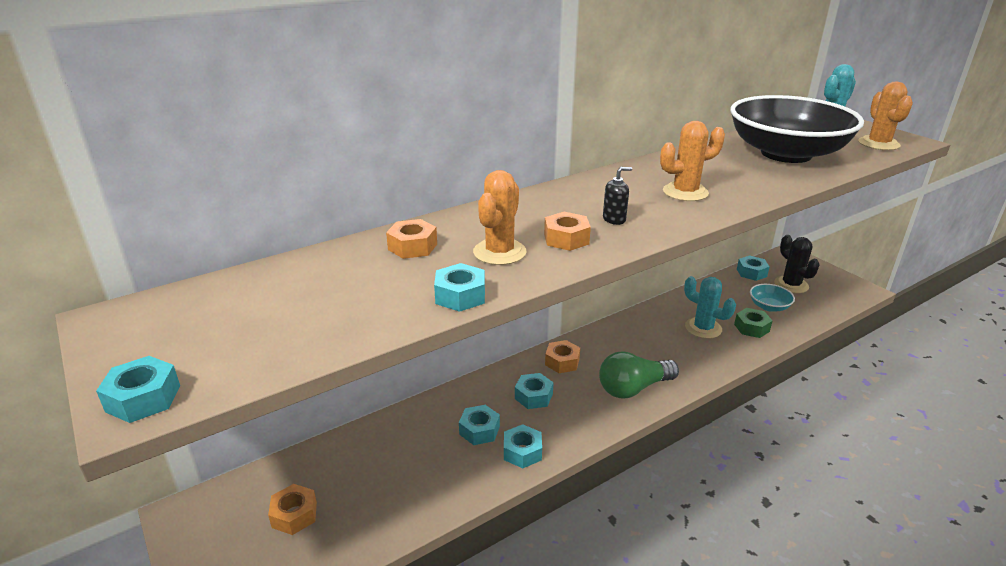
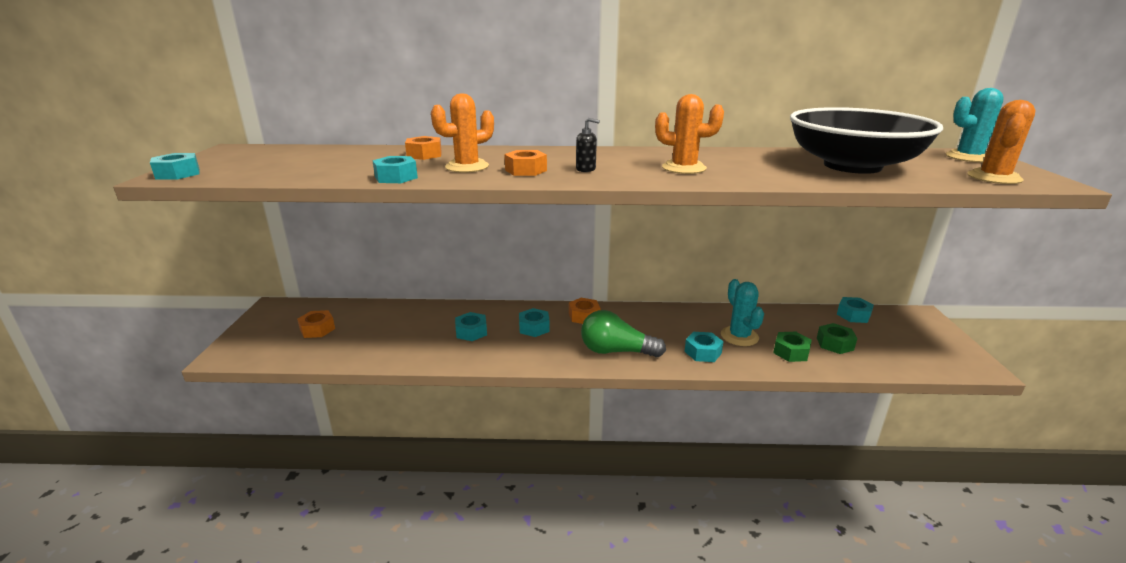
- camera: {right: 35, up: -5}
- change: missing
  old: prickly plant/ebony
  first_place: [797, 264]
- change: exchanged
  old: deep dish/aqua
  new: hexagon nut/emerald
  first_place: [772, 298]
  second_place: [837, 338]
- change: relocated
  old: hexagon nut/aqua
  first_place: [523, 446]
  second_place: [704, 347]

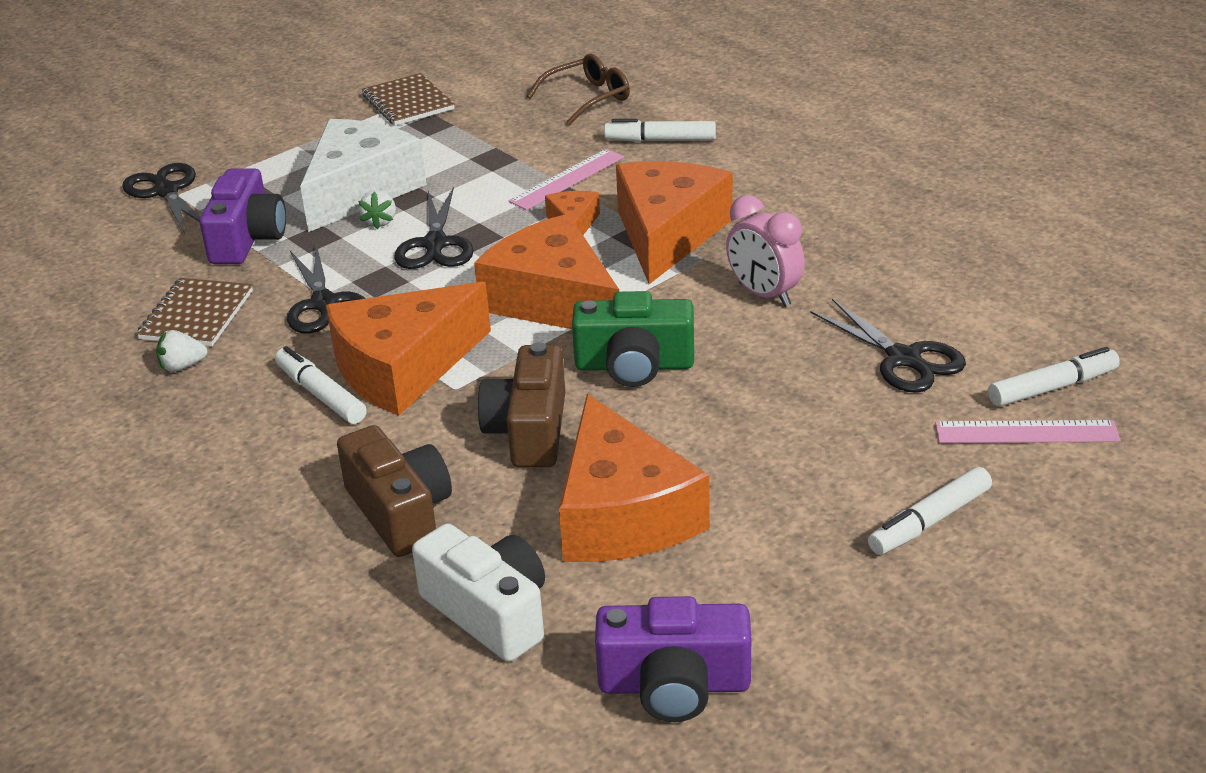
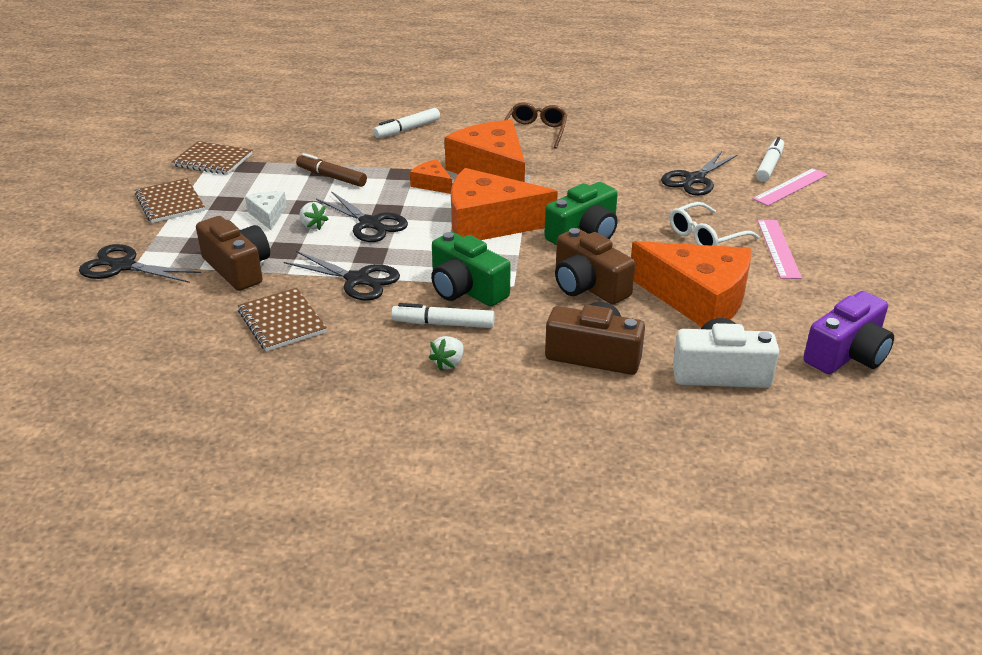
- camera: {right: -45, up: 0}
- change: relocated
  old: spectacles/brown
  first_place: [578, 89]
  second_place: [535, 125]
- change: size
  old: cheese wedge/snow-white
  first_place: [363, 175]
  second_place: [266, 210]
  factor: 0.46
- change: relocated
  old: measuring stick/rose-pink
  first_place: [566, 179]
  second_place: [779, 249]
- change: colour
  old: camera/violet
  new: camera/brown
  first_place: [242, 216]
  second_place: [233, 253]
- change: missing
  old: clock/rose-pink
  first_place: [765, 251]
- change: exchanged
  old: cheese wedge/bright orange
  new: camera/emerald
  first_place: [408, 349]
  second_place: [471, 269]
- change: spun
  old: pair of scissors/ebony
  first_place: [888, 346]
  second_place: [699, 173]
  degrees: 120
- change: relocated
  old: strawberry/snow-white
  first_place: [181, 351]
  second_place: [446, 353]
- change: missing
  old: marker pen/snow-white
  first_place: [930, 511]
- change: appeared
  new: marker pen/brown
  second_place: [331, 170]
- change: appeared
  new: notepad/brown
  second_place: [170, 200]
- change: appeared
  new: spectacles/snow-white
  second_place: [714, 224]

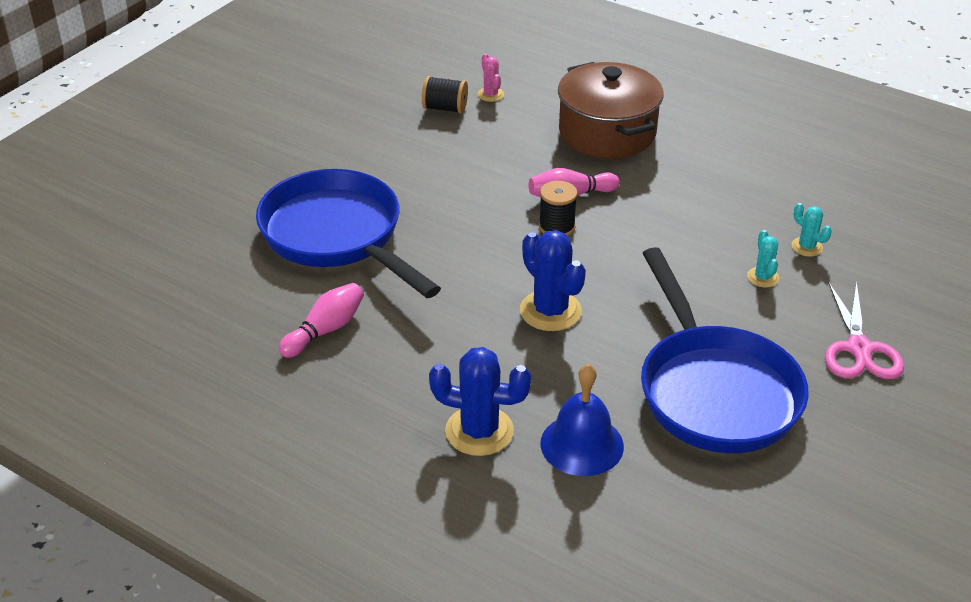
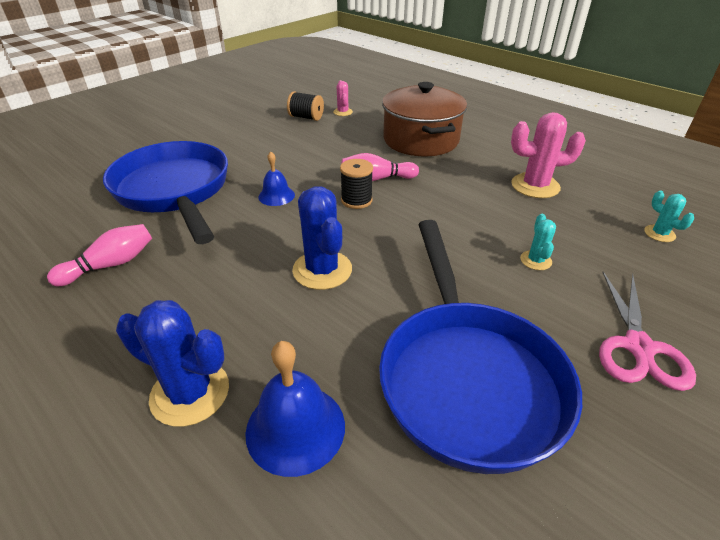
- camera: {right: 10, up: 0}
- change: relocated
  old: prickly plant/aqua
  first_place: [811, 230]
  second_place: [669, 216]
- change: appeared
  new: prickly plant/rose-pink
  second_place: [548, 155]
- change: appeared
  new: school bell/royal blue
  second_place: [276, 179]

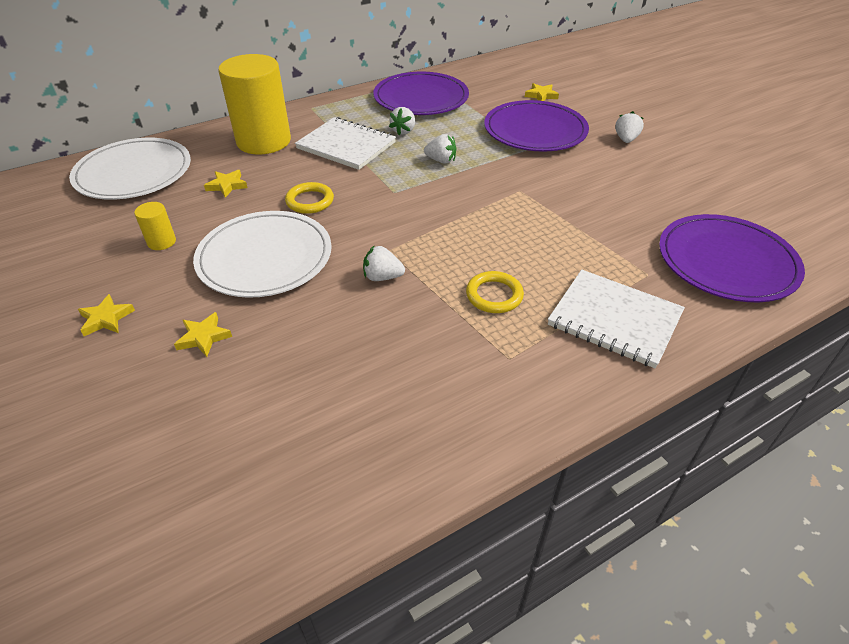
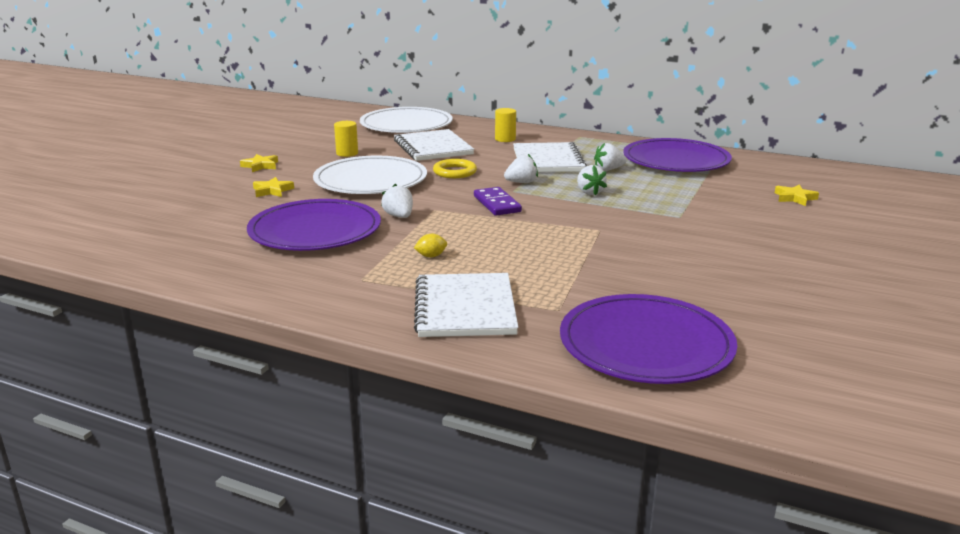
- camera: {right: 55, up: -20}
- change: size
  old: cylinder shape/yellow
  first_place: [254, 104]
  second_place: [505, 125]
  factor: 0.42
- change: relocated
  old: flat dish/violet
  first_place: [536, 126]
  second_place: [314, 225]
- change: relocated
  old: strawberry/snow-white
  first_place: [629, 127]
  second_place: [521, 168]
- change: exchanged
  old: star shape/yellow
  new: notepad/snow-white
  first_place: [226, 184]
  second_place: [434, 145]
- change: exchanged
  old: hoop/yellow
  new: lemon/yellow
  first_place: [495, 292]
  second_place: [430, 246]
- change: appeared
  new: domino/violet
  second_place: [498, 201]

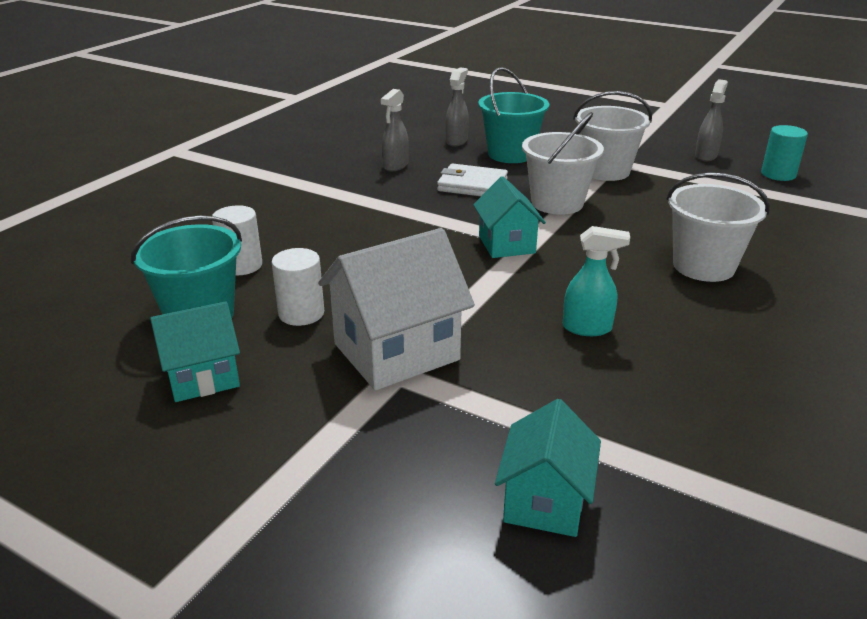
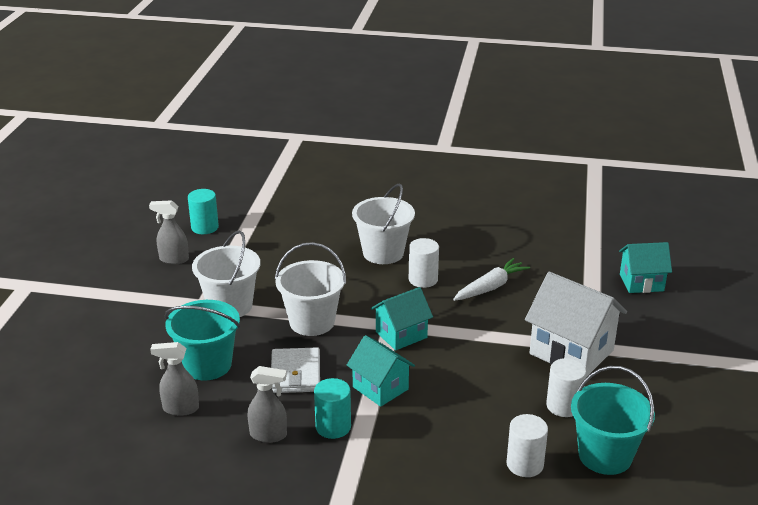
- camera: {right: -110, up: 0}
- change: exchanged
  old: spray cleaner/aqua
  new: carrot/snow-white
  first_place: [596, 281]
  second_place: [491, 279]
- change: relocated
  old: house/aqua
  first_place: [195, 351]
  second_place: [381, 371]
- change: appeared
  new: cylinder shape/snow-white
  second_place: [424, 263]
- change: appeared
  new: cylinder shape/aqua
  second_place: [332, 408]

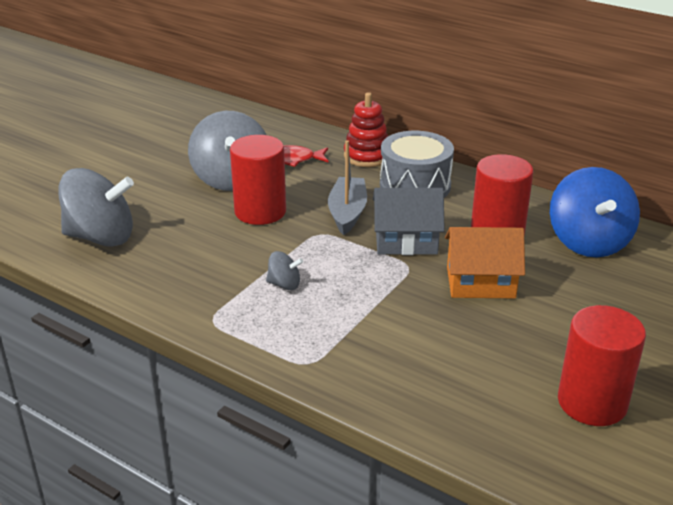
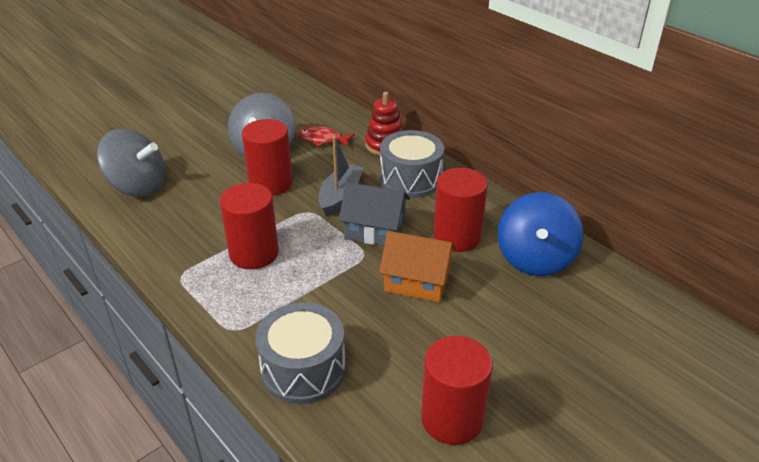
- camera: {right: 15, up: 5}
- change: exchanged
  old: whirligig/ash-grey
  new: cylinder shape/scarlet
  first_place: [284, 270]
  second_place: [249, 226]
- change: appeared
  new: toy drum/ash-grey
  second_place: [300, 353]

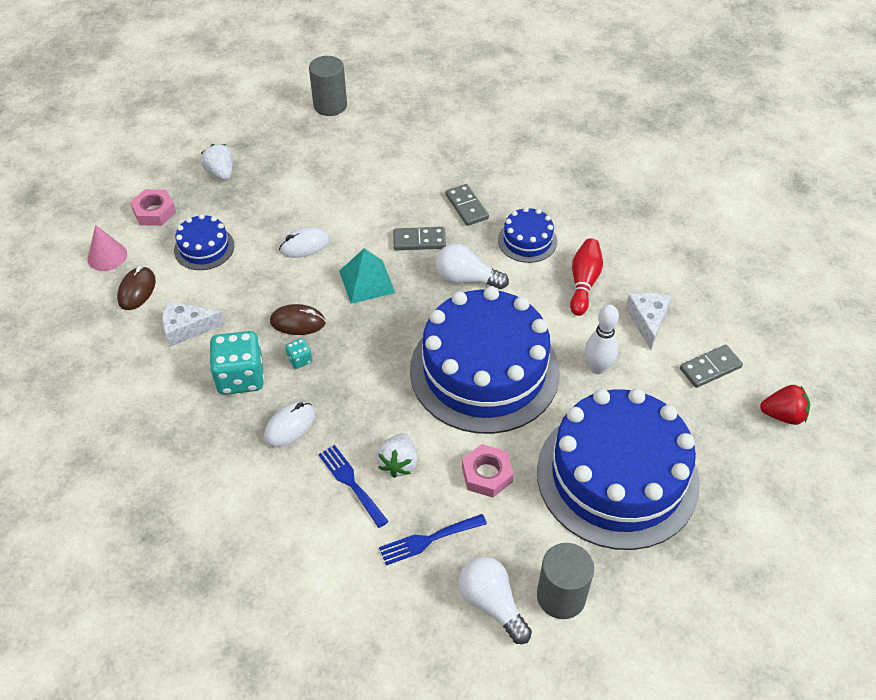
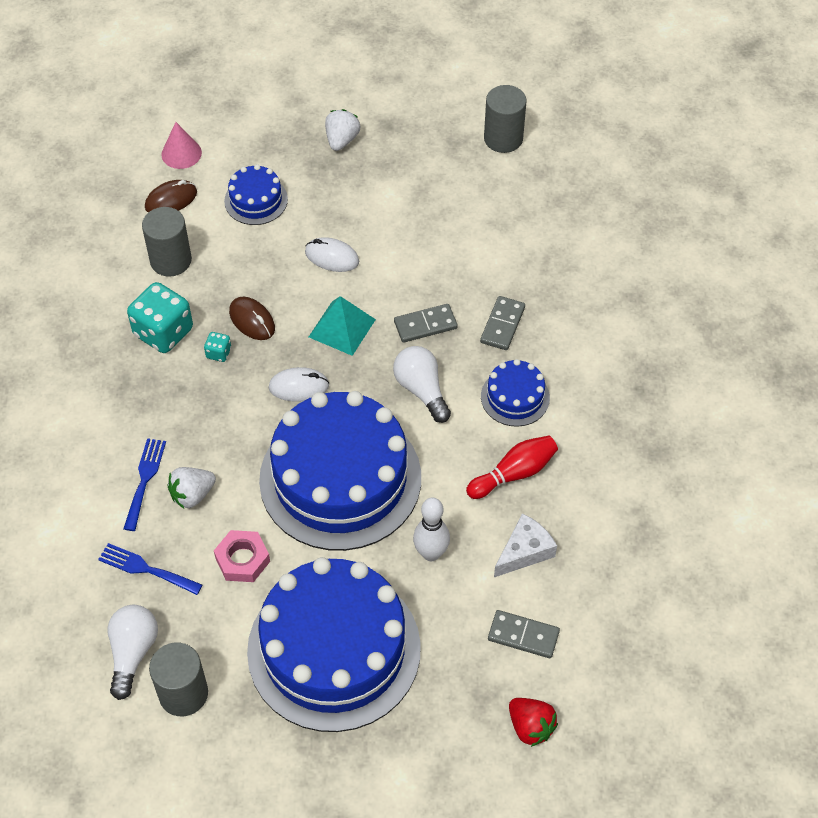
- camera: {right: 45, up: 5}
- change: missing
  old: hexagon nut/rose-pink
  first_place: [153, 207]
- change: spun
  old: domino/ash-grey
  first_place: [419, 238]
  second_place: [426, 323]
  degrees: -60
- change: exchanged
  old: cheese wedge/snow-white
  new: cylinder shape/ash-grey
  first_place: [193, 324]
  second_place: [167, 242]
- change: relocated
  old: mouse/snow-white
  first_place: [289, 424]
  second_place: [298, 384]

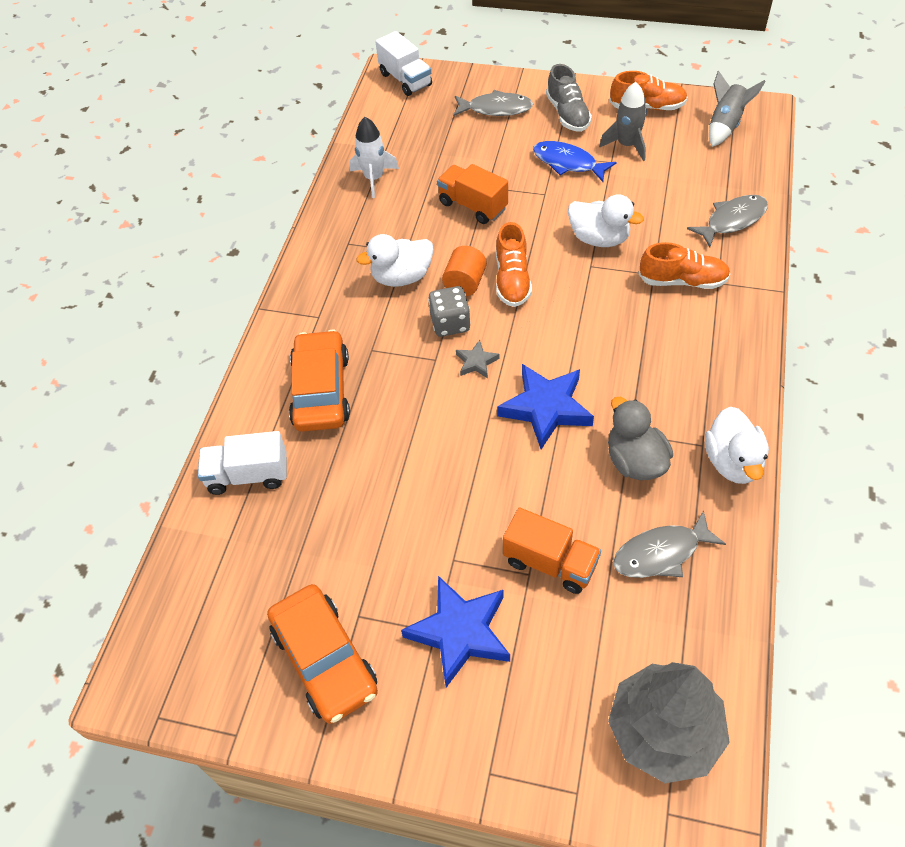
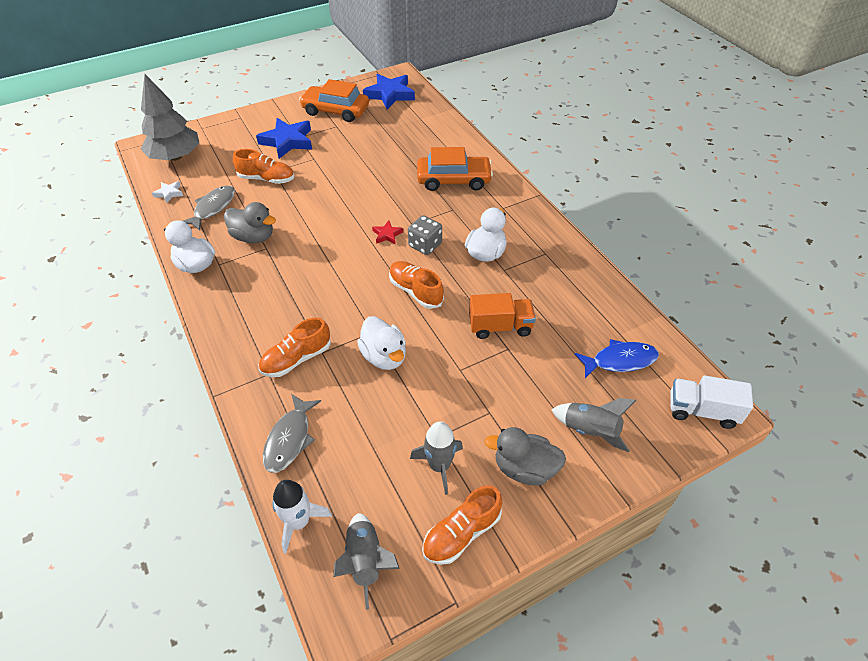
- camera: {right: 135, up: -5}
- change: exchanged
  old: sneaker/ash-grey
  new: toy duck/ash-grey
  first_place: [569, 98]
  second_place: [525, 456]
- change: exchanged
  old: toy fish/ash-grey
  new: spaceship/ash-grey
  first_place: [493, 103]
  second_place: [593, 425]
- change: relocated
  old: spaceship/snow-white
  first_place: [374, 157]
  second_place: [302, 517]
- change: relocated
  old: toy fish/royal blue
  first_place: [574, 161]
  second_place: [617, 358]
- change: spun
  old: toy duck/snow-white
  first_place: [606, 220]
  second_place: [381, 343]
  degrees: -105
- change: missing
  old: cylinder shape/bright orange
  first_place: [464, 271]
- change: spun
  old: toy car/bright orange
  first_place: [319, 381]
  second_place: [455, 169]
  degrees: -45
- change: colour
  old: star shape/ash-grey
  new: star shape/scarlet
  first_place: [477, 359]
  second_place: [387, 232]
- change: relocated
  old: star shape/royal blue
  first_place: [545, 406]
  second_place: [389, 91]
- change: missing
  old: lorry/snow-white
  first_place: [242, 463]
- change: exchanged
  old: lorry/bright orange
  new: sneaker/bright orange
  first_place: [552, 551]
  second_place: [263, 166]
- change: appeared
  new: star shape/snow-white
  second_place: [167, 192]

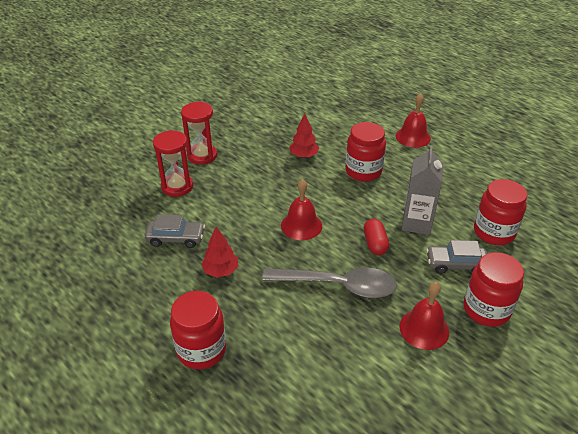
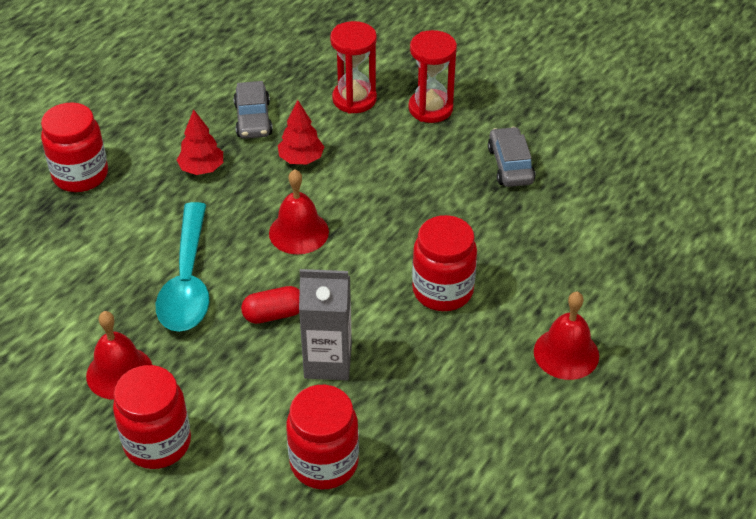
- camera: {right: 80, up: 5}
- change: relocated
  old: fir tree/scarlet
  first_place: [304, 136]
  second_place: [301, 132]
- change: relocated
  old: toy car/ash-grey
  first_place: [457, 257]
  second_place: [512, 157]
- change: colour
  old: spoon/ash-grey
  new: spoon/aqua
  first_place: [329, 283]
  second_place: [182, 267]

